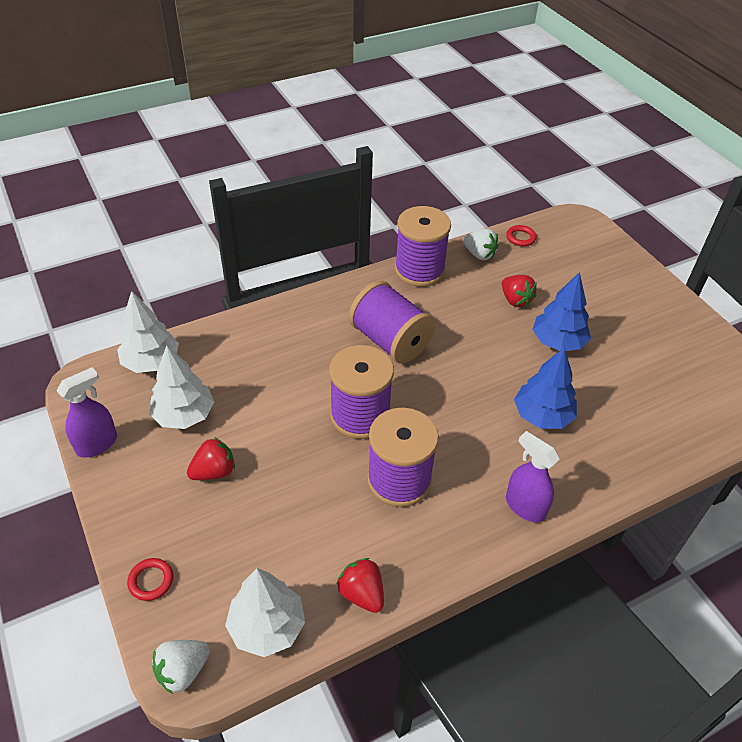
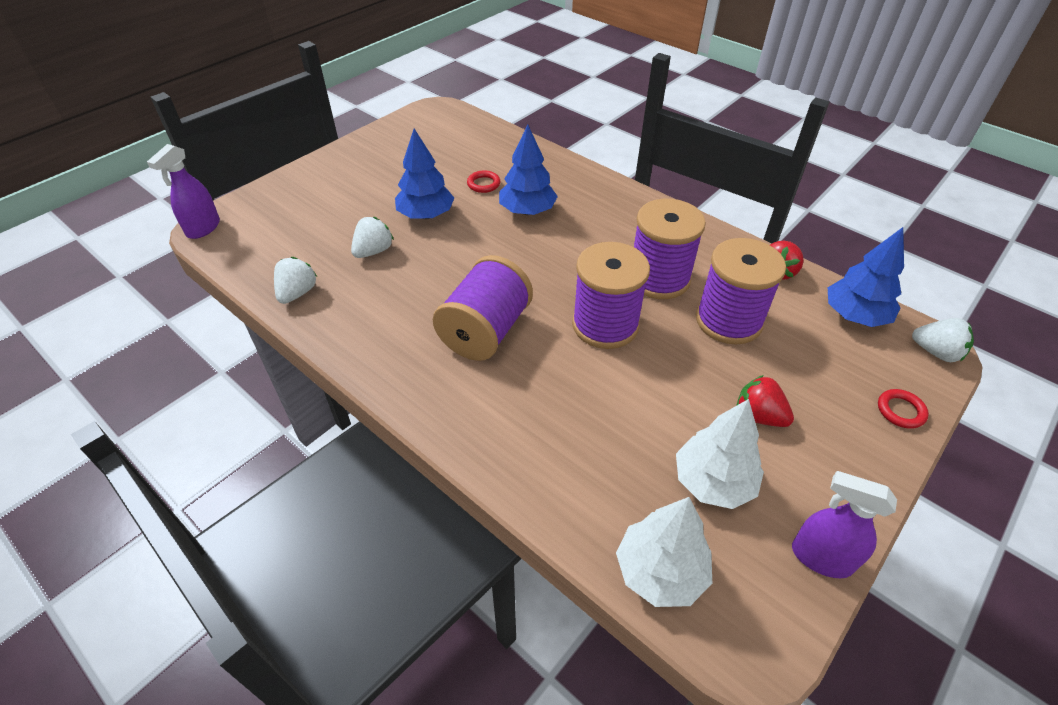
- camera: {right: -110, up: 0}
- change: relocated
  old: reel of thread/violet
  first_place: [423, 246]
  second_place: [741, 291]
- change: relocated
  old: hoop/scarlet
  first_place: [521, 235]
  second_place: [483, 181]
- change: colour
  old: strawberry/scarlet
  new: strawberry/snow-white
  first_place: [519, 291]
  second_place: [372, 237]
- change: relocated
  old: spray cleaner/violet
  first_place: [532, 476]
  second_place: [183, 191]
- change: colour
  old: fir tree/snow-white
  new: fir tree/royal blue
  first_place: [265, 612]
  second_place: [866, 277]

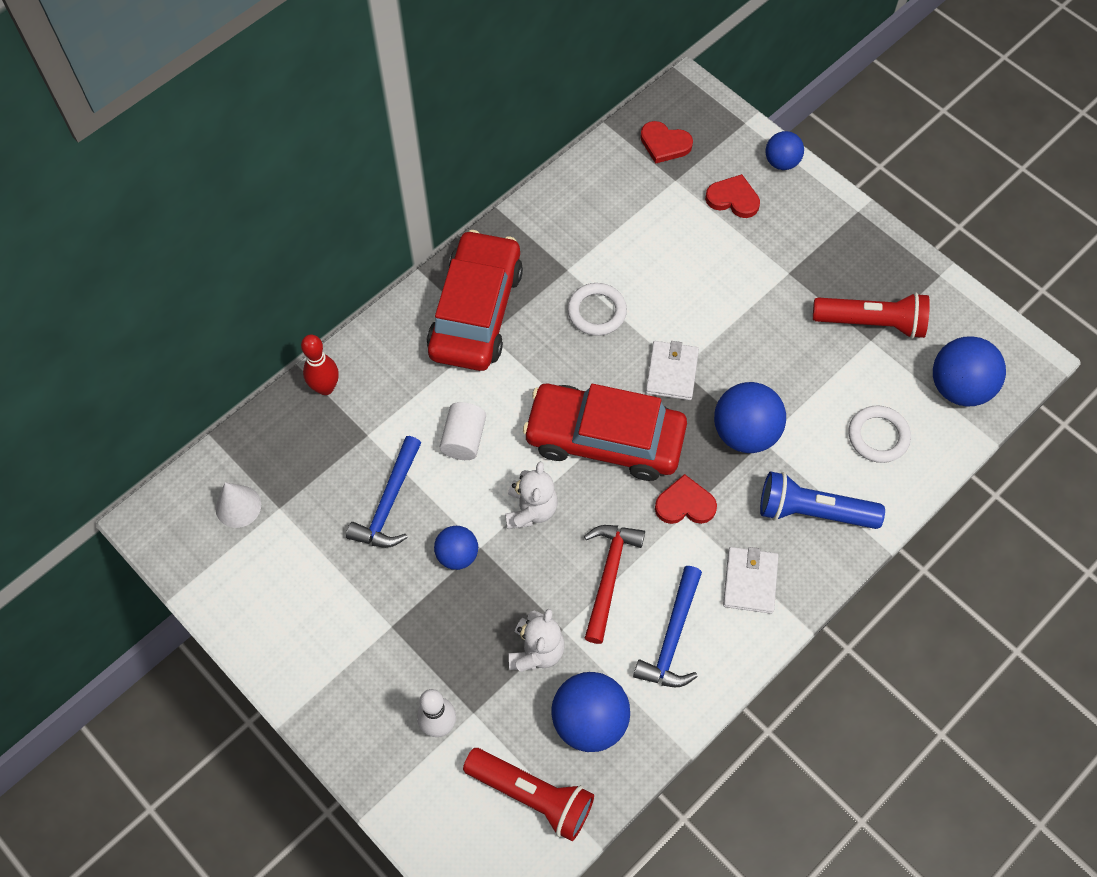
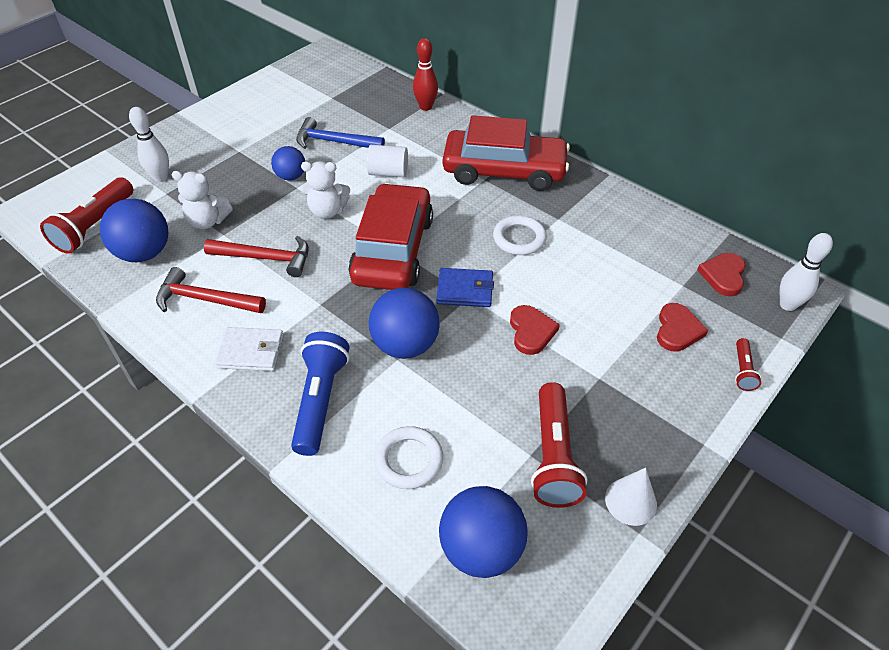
- camera: {right: 85, up: -15}
- change: exchanged
  old: sphere/royal blue
  new: flashlight/scarlet
  first_place: [785, 150]
  second_place: [748, 364]
- change: colour
  old: card wallet/snow-white
  new: card wallet/royal blue
  first_place: [672, 370]
  second_place: [465, 287]
- change: relocated
  old: heart shape/scarlet
  first_place: [686, 499]
  second_place: [535, 330]
- change: relocated
  old: solid cone/snow-white
  first_place: [238, 505]
  second_place: [631, 497]
- change: colour
  old: carpenter's hammer/royal blue
  new: carpenter's hammer/scarlet
  first_place: [667, 626]
  second_place: [211, 290]
- change: appeared
  new: tenpin/snow-white
  second_place: [806, 272]

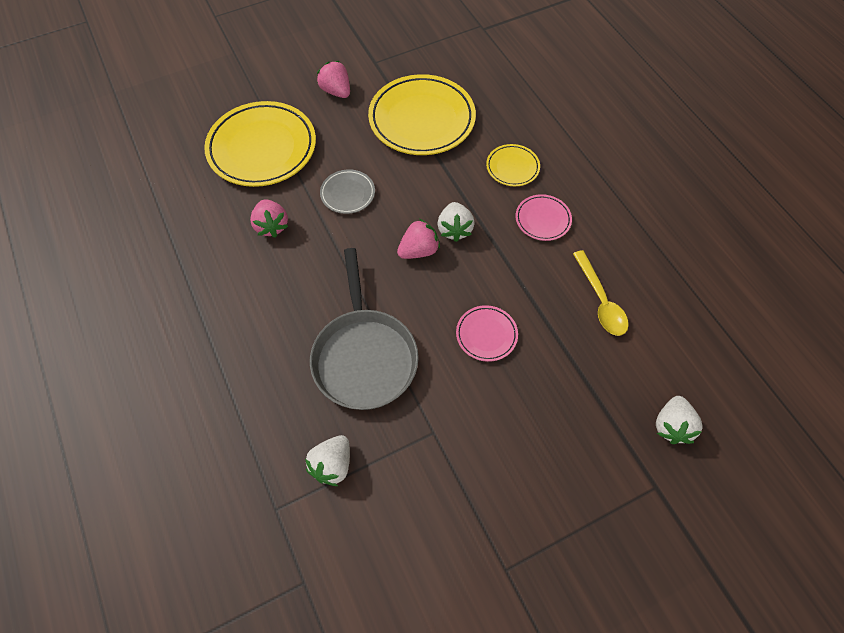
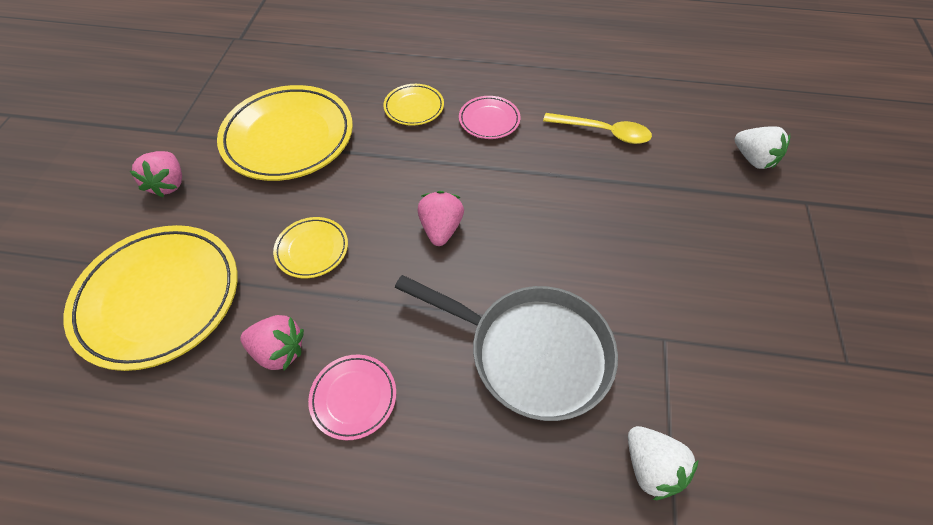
- camera: {right: -55, up: -5}
- change: spun
  old: strawberry/rose-pink
  first_place: [333, 79]
  second_place: [156, 174]
  degrees: -90
- change: colour
  old: flat dish/ash-grey
  new: flat dish/yellow
  first_place: [347, 191]
  second_place: [310, 247]
- change: missing
  old: strawberry/snow-white
  first_place: [456, 222]
- change: relocated
  old: flat dish/rose-pink
  first_place: [487, 333]
  second_place: [352, 397]

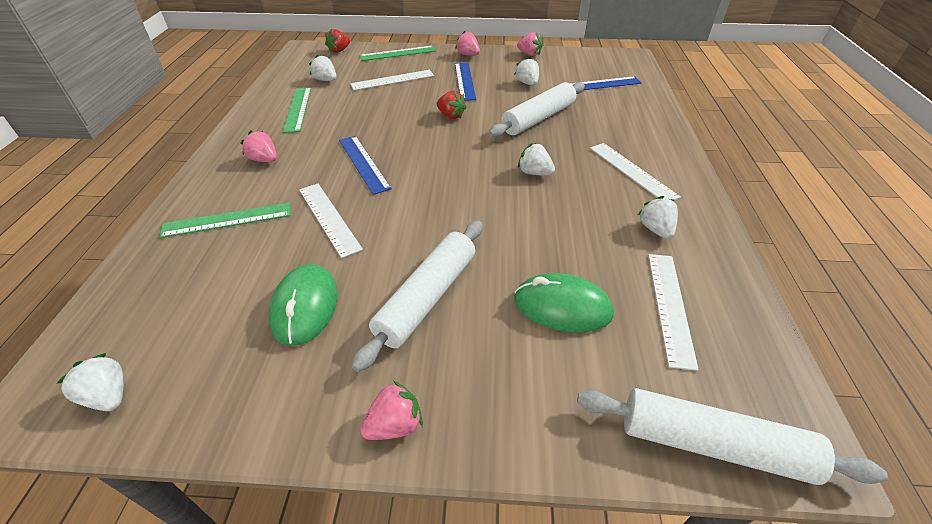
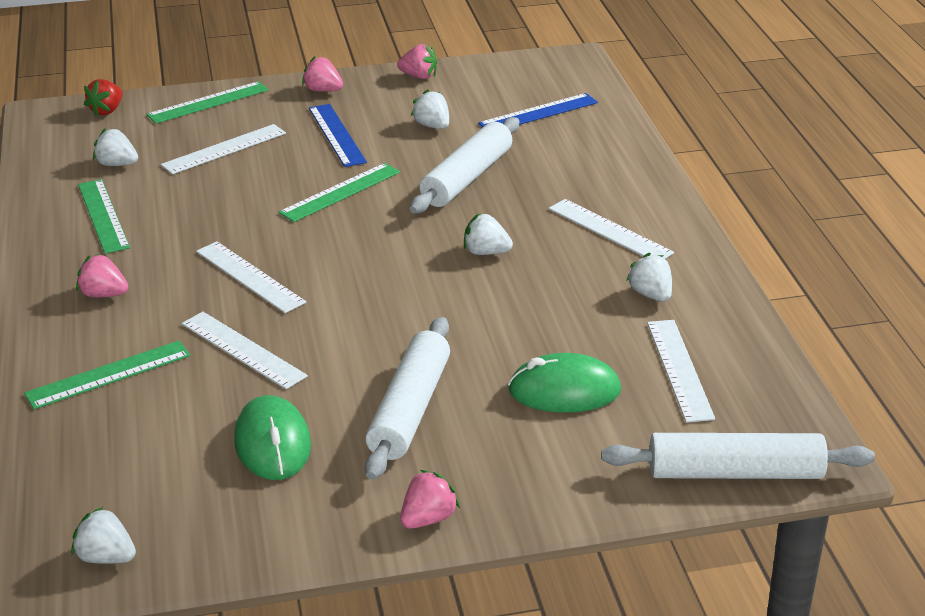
- camera: {right: -15, up: -10}
- change: exchanged
  old: strawberry/scarlet
  new: measuring stick/emerald
  first_place: [452, 105]
  second_place: [339, 192]
- change: colour
  old: measuring stick/royal blue
  new: measuring stick/snow-white
  first_place: [365, 165]
  second_place: [251, 277]

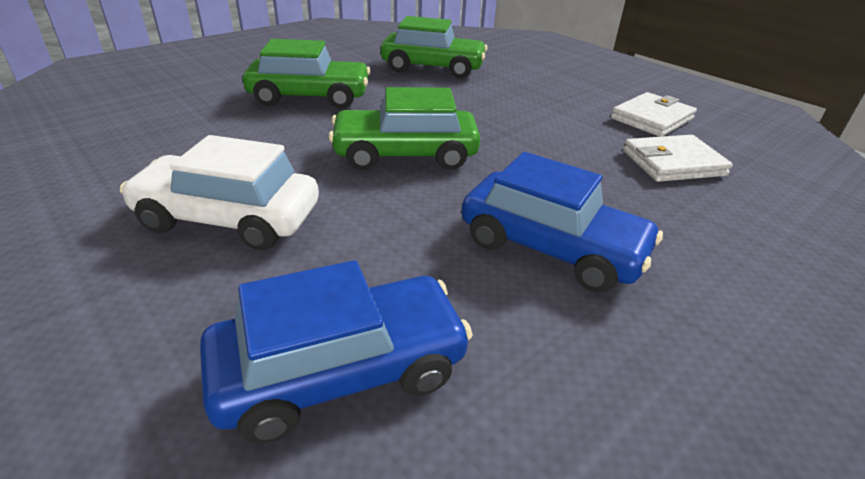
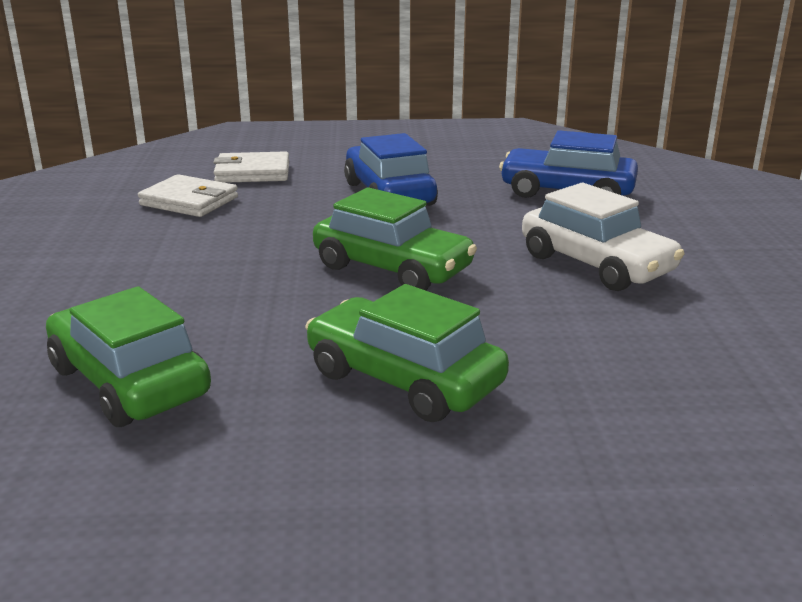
- camera: {right: -140, up: -10}
- change: relocated
  old: card wallet/snow-white
  first_place: [654, 114]
  second_place: [251, 167]

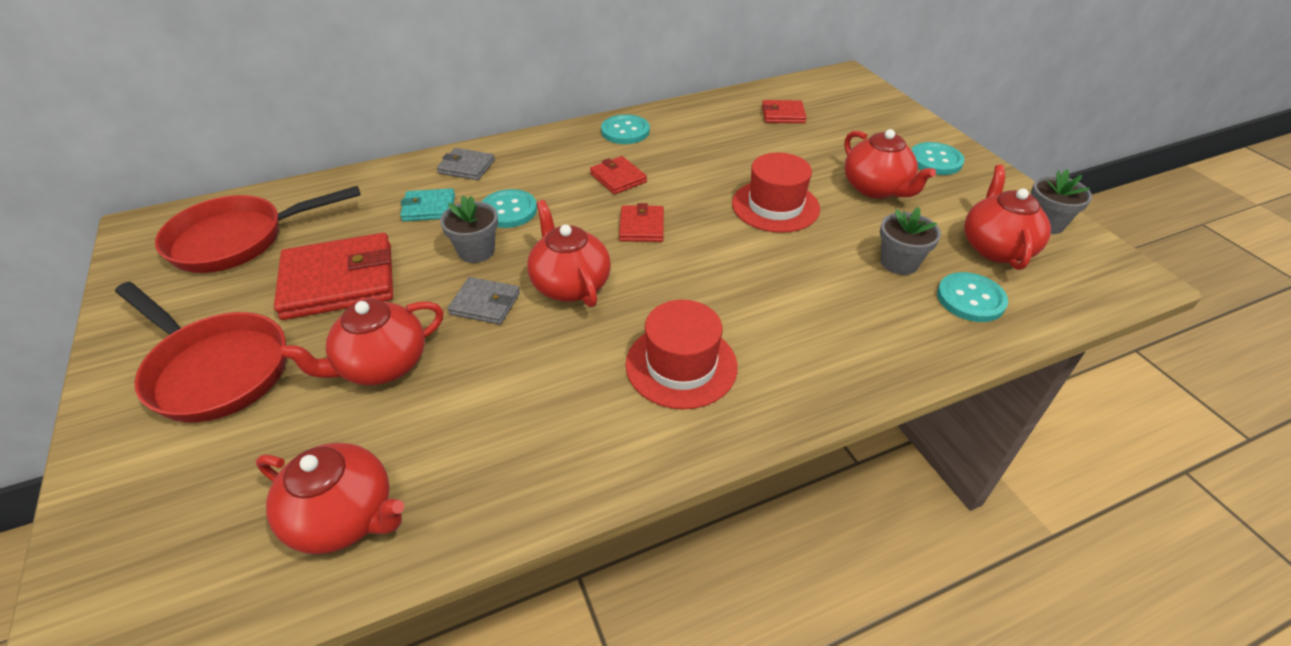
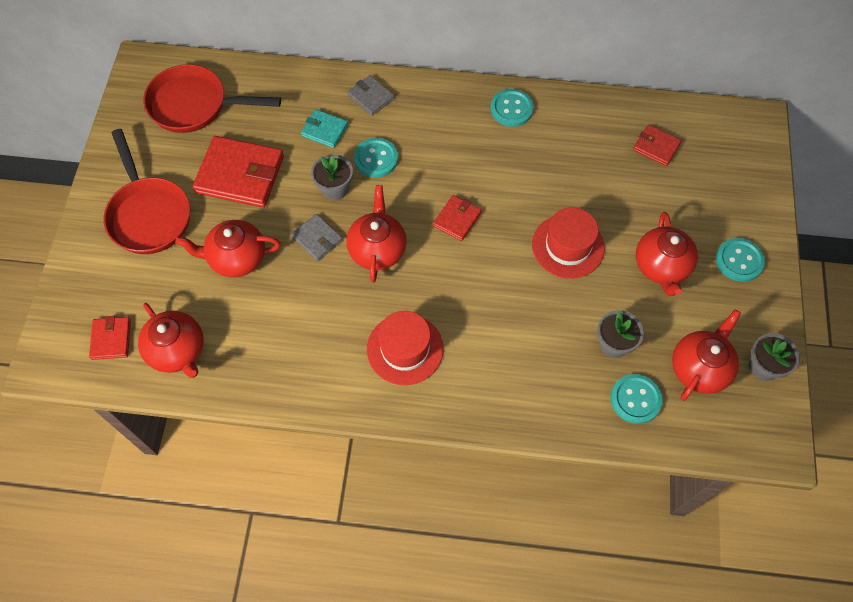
- camera: {right: 30, up: 20}
- change: relocated
  old: card wallet/scarlet
  first_place: [618, 175]
  second_place: [110, 338]

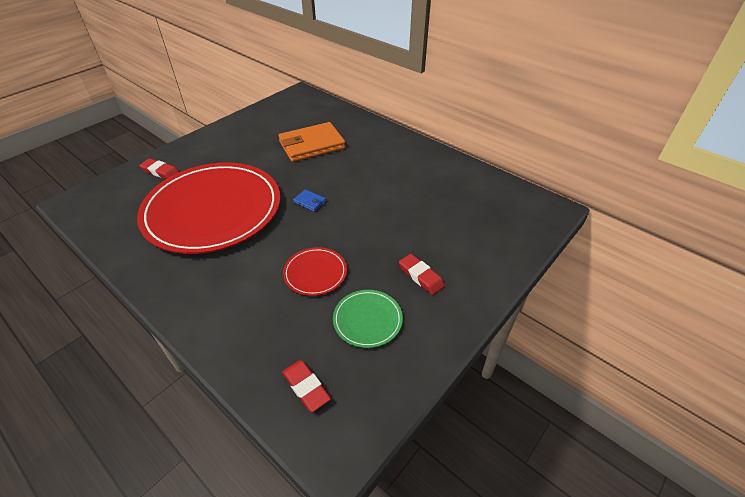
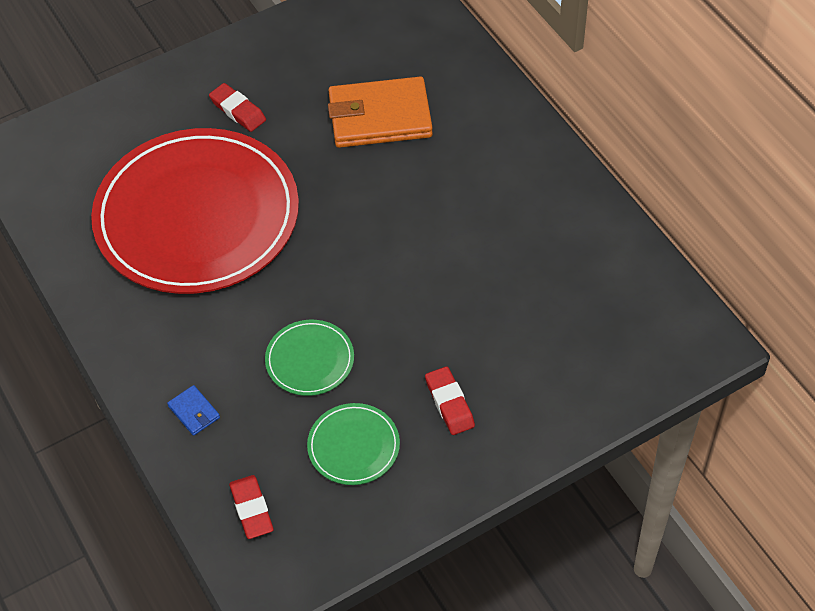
- camera: {right: 20, up: 10}
- change: relocated
  old: pencil eraser/scarlet
  first_place: [159, 168]
  second_place: [237, 107]
- change: relocated
  old: card wallet/royal blue
  first_place: [309, 200]
  second_place: [193, 410]
- change: colour
  old: flat dish/scarlet
  new: flat dish/emerald
  first_place: [315, 271]
  second_place: [309, 358]

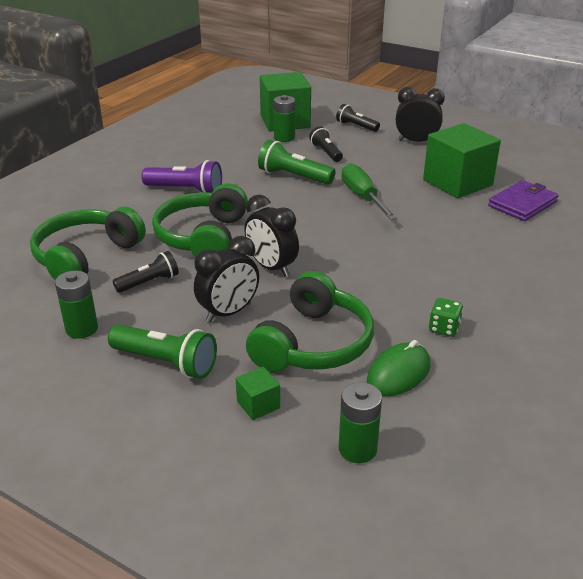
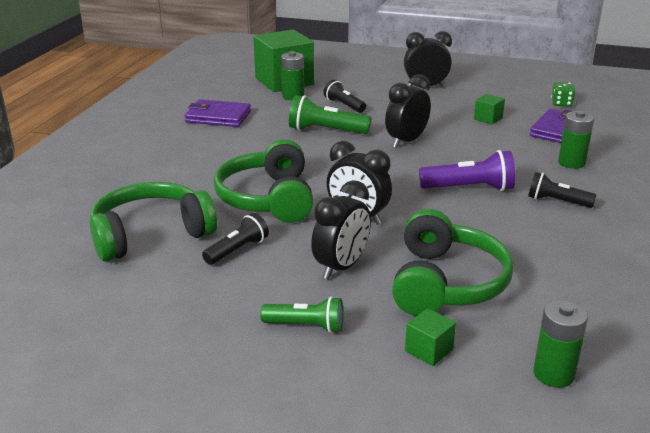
- camera: {right: -15, up: -5}
- change: relocated
  old: flashlight/ebony
  first_place: [358, 118]
  second_place: [562, 190]
- change: size
  old: cube/emerald
  first_place: [462, 160]
  second_place: [489, 109]
  factor: 0.43
- change: relocated
  old: flashlight/violet
  first_place: [182, 176]
  second_place: [467, 170]
- change: exchanged
  old: flat screwdriver/emerald
  new: clock/ebony
  first_place: [369, 191]
  second_place: [408, 111]
- change: spun
  old: over-ear headphones/emerald
  first_place: [88, 243]
  second_place: [153, 222]
  degrees: 45
- change: relocated
  old: battery/emerald
  first_place: [76, 305]
  second_place: [576, 140]
- change: relocated
  old: die/emerald
  first_place: [446, 317]
  second_place: [563, 94]
- change: size
  old: flashlight/emerald
  first_place: [162, 351]
  second_place: [301, 314]
  factor: 0.67
- change: missing
  old: mouse/emerald
  first_place: [398, 368]
- change: appeared
  new: card wallet/violet
  second_place: [218, 113]

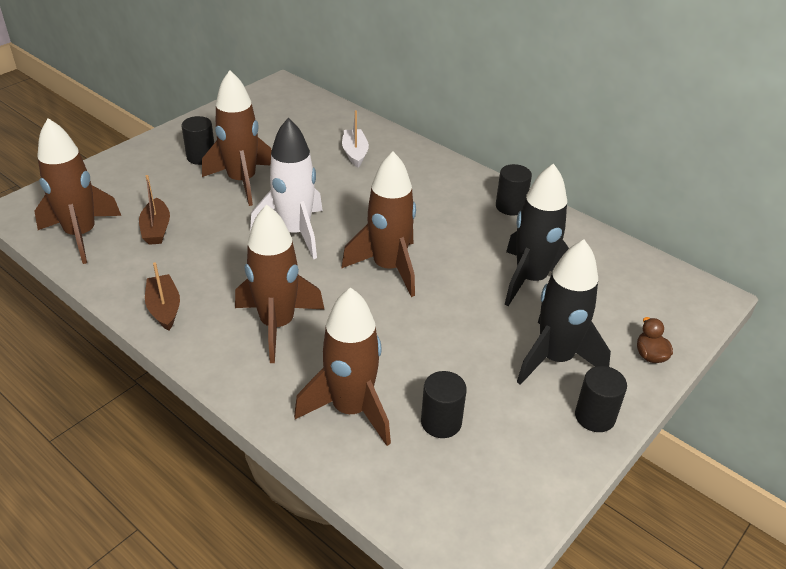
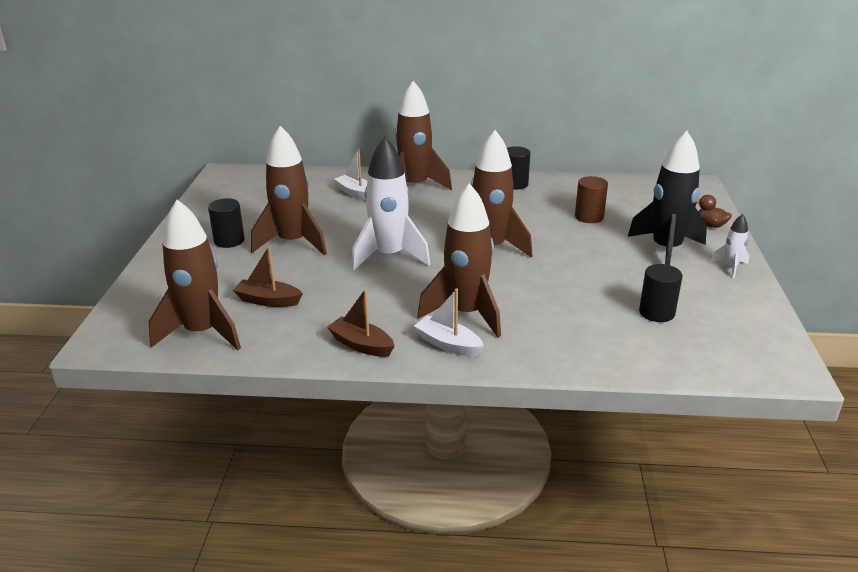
- camera: {right: -35, up: -10}
- change: exchanged
  old: spaceship/ebony
  new: cylinder shape/brown
  first_place: [536, 234]
  second_place: [591, 199]
- change: spun
  old: sailboat/brown
  first_place: [154, 210]
  second_place: [268, 276]
  degrees: 150
- change: relocated
  old: spaceship/brown
  first_place: [342, 366]
  second_place: [423, 135]
- change: exchanged
  old: cylinder shape/ebony
  new: spaceship/snow-white
  first_place: [601, 399]
  second_place: [730, 246]
- change: appeared
  new: sailboat/snow-white
  second_place: [449, 322]

